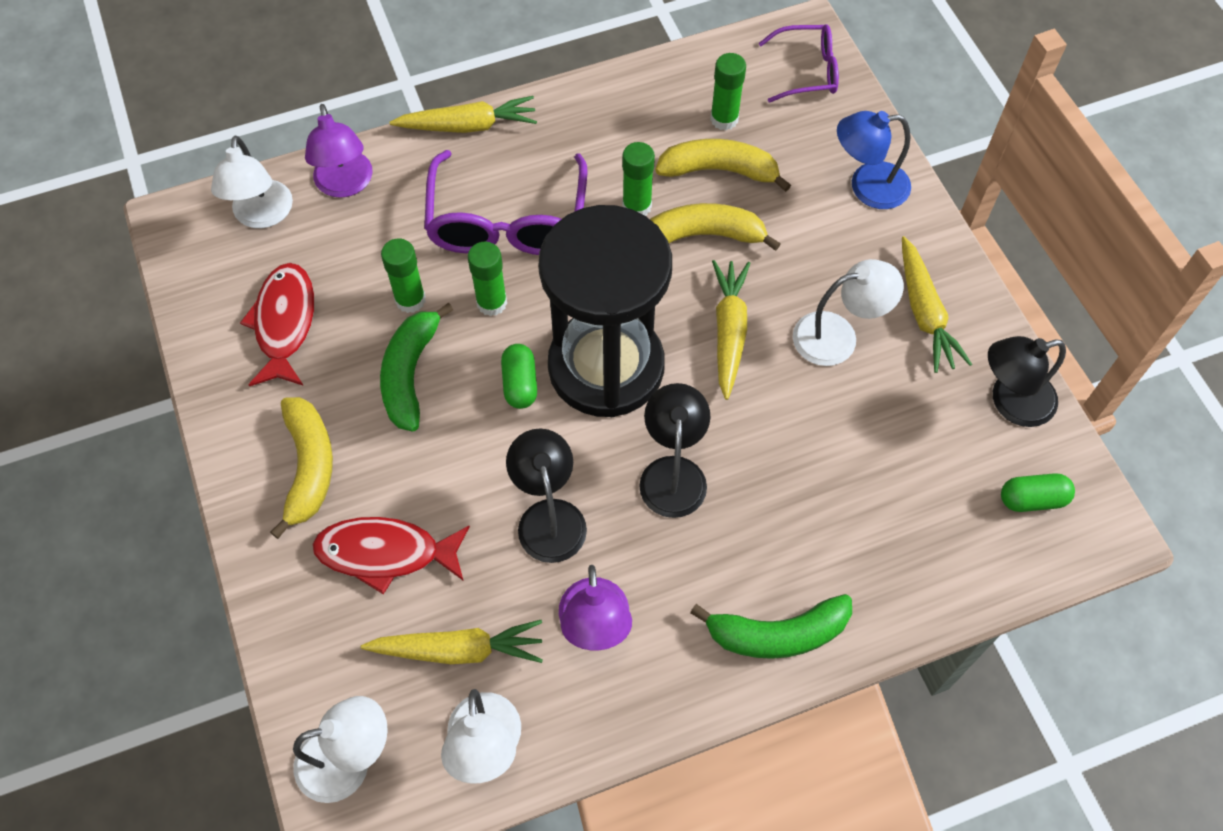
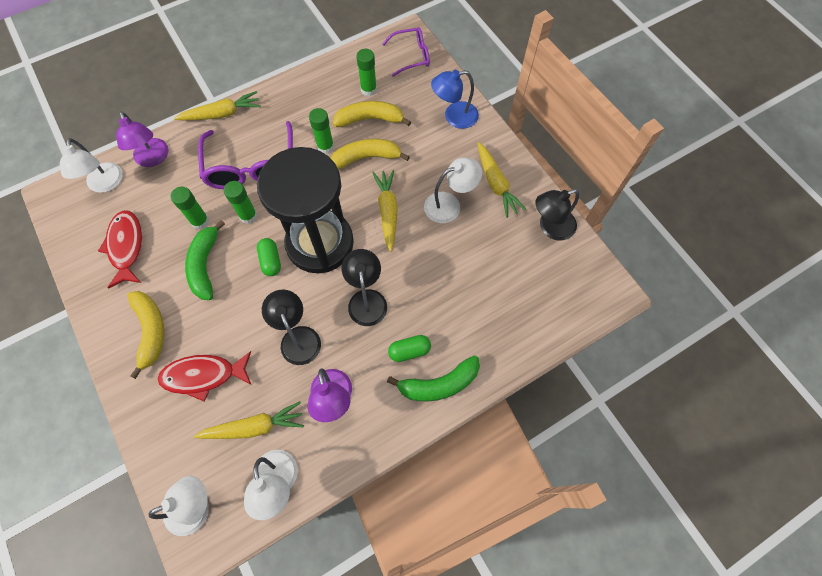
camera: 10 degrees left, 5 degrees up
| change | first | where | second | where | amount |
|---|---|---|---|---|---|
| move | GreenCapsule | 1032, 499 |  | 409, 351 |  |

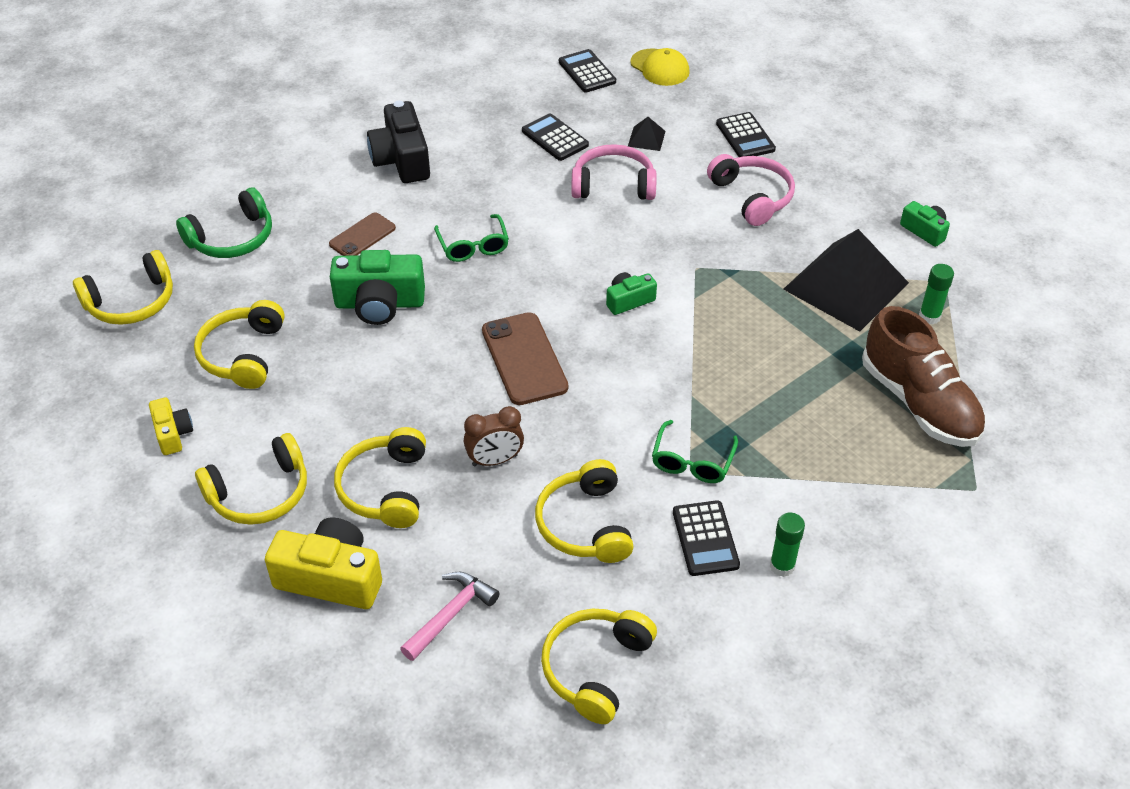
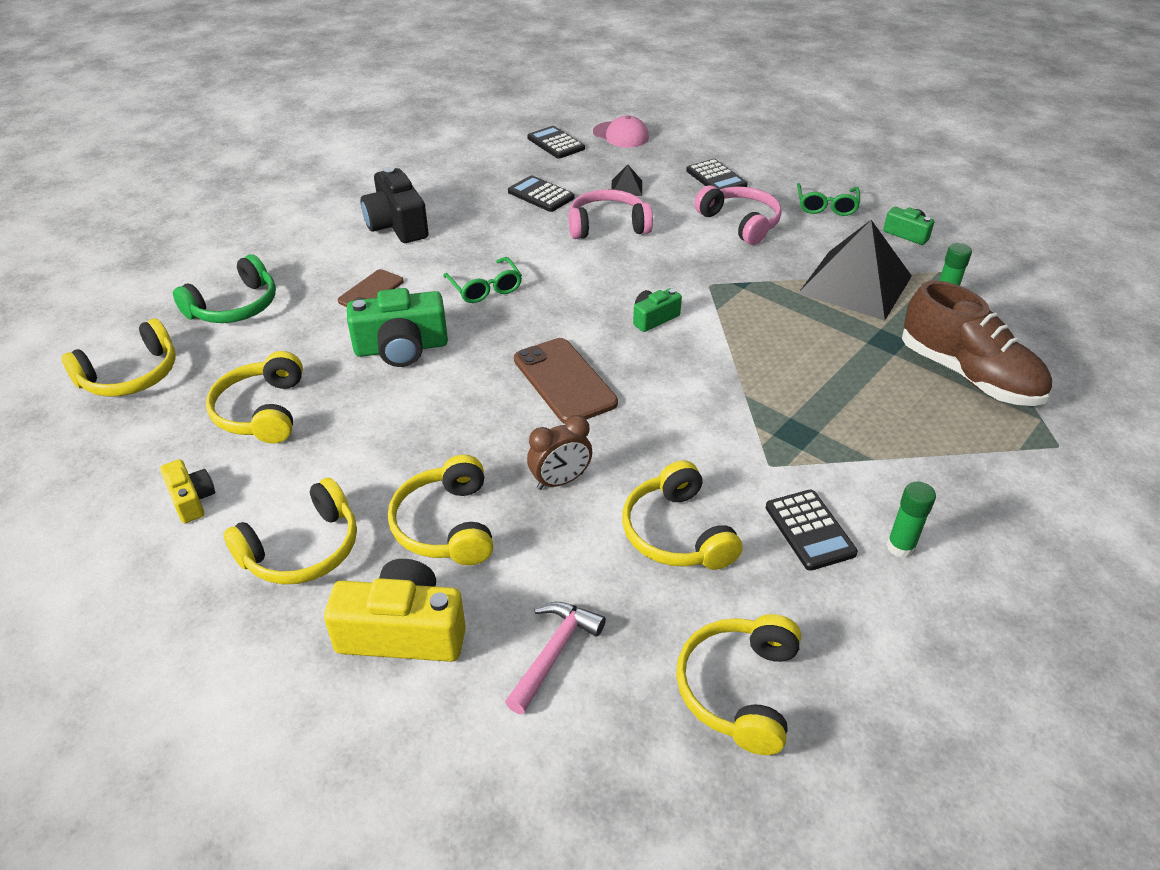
camera: 10 degrees left, 5 degrees down
| change | first | where | second | where | amount |
|---|---|---|---|---|---|
| recolor | BrightYellowBaseballCap | 660, 68 | RosePinkBaseballCap | 621, 135 |  |
| move | GreenSpectacles | 692, 461 |  | 826, 206 |  |

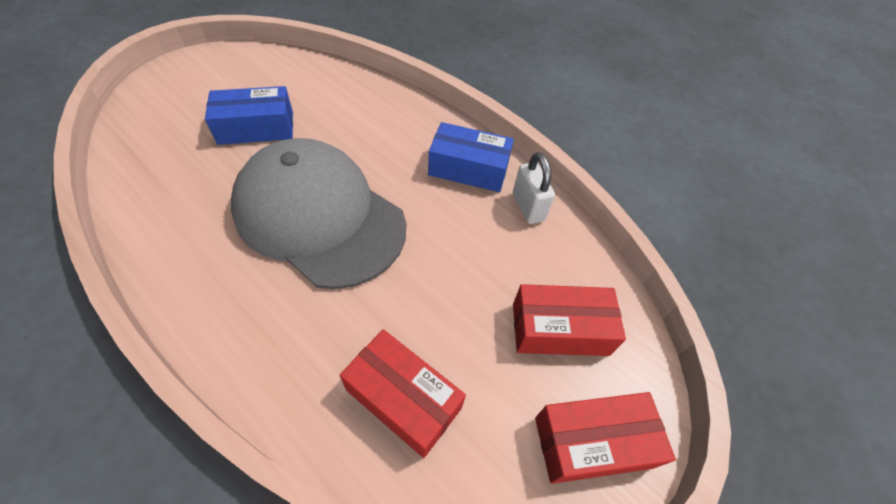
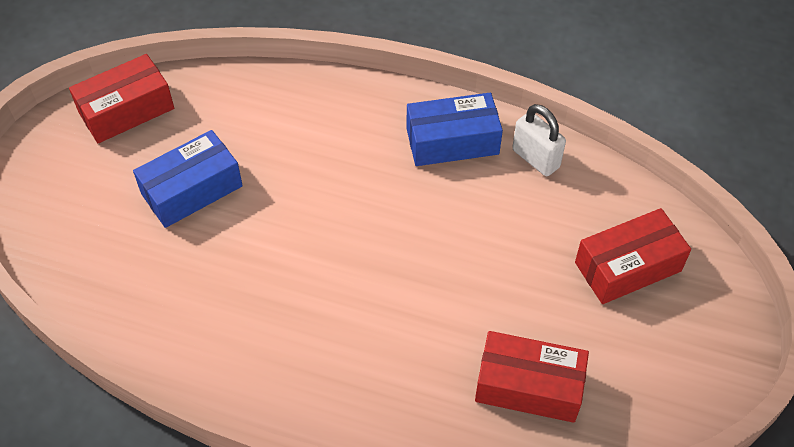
camera: 20 degrees left, 0 degrees up
| change | first | where | second | where | amount |
|---|---|---|---|---|---|
| delete | AshGreyBaseballCap | 319, 216 |  |  |  |
| move | RedParcel | 592, 442 |  | 126, 110 |  |

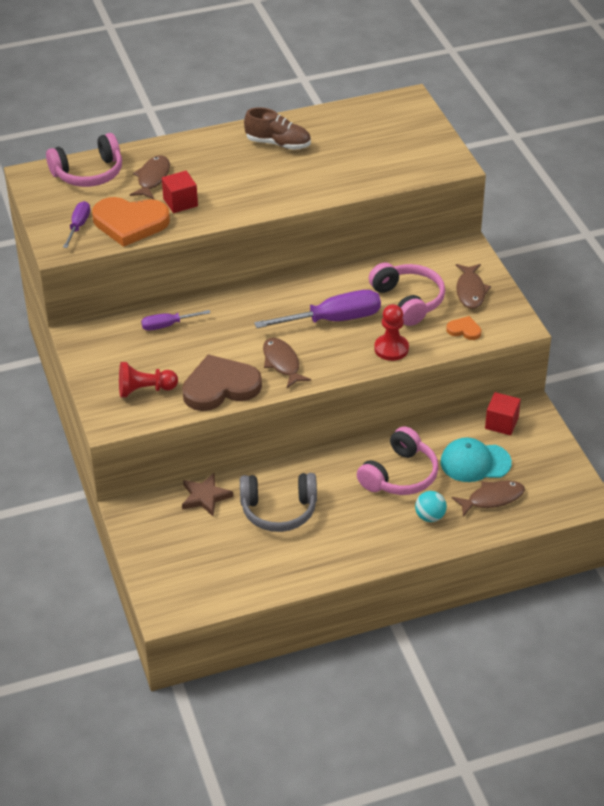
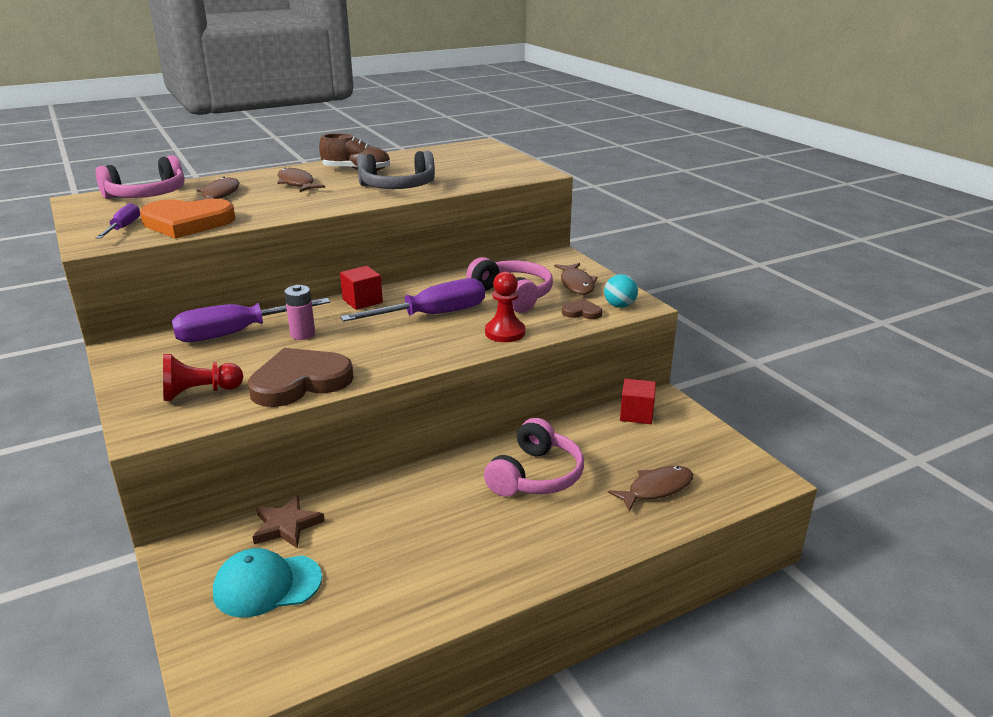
camera: 10 degrees left, 15 degrees down
| change | first | where | second | where | amount |
|---|---|---|---|---|---|
| move | RedSolidCube | 180, 202 |  | 362, 301 |  |
| resize | PurpleHandScrewdriver | 168, 325 |  | 236, 333 | x1.85 |
| recolor | OrangeColouredHeart | 464, 330 | DarkBrownHeart | 582, 312 |  |
| move | DarkBrownToyFish | 282, 363 |  | 297, 183 |  |
| move | TurquoiseBaseballCap | 475, 462 |  | 267, 585 |  |
| move | AshGreyHeadphones | 279, 510 |  | 398, 187 |  |
| move | TurquoiseBall | 430, 516 |  | 619, 306 |  |
| insert |  |  | RosePinkAaBattery | 302, 334 |  |

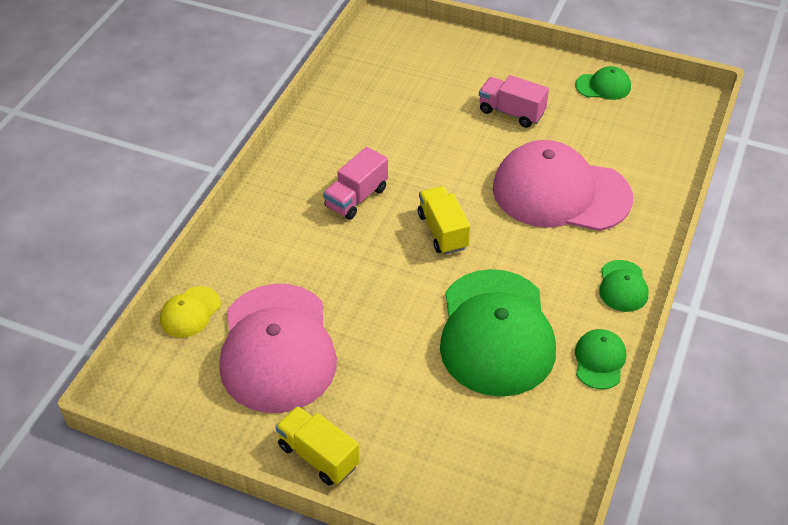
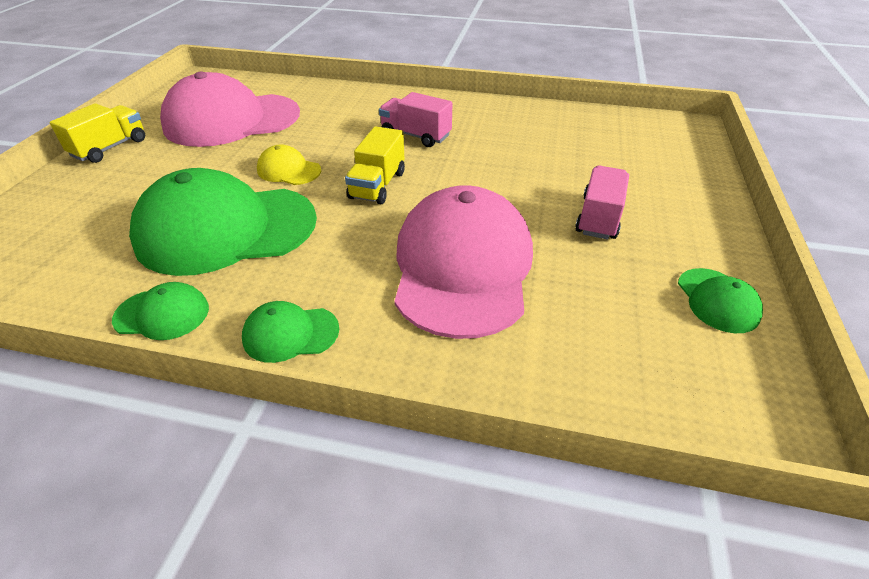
camera: 80 degrees right, 5 degrees down
| change | first | where | second | where | amount |
|---|---|---|---|---|---|
| rotate | BrightYellowLorry | 443, 231 |  | 377, 185 | 135 degrees clockwise |
| move | BrightYellowBaseballCap | 190, 312 |  | 289, 170 |  |

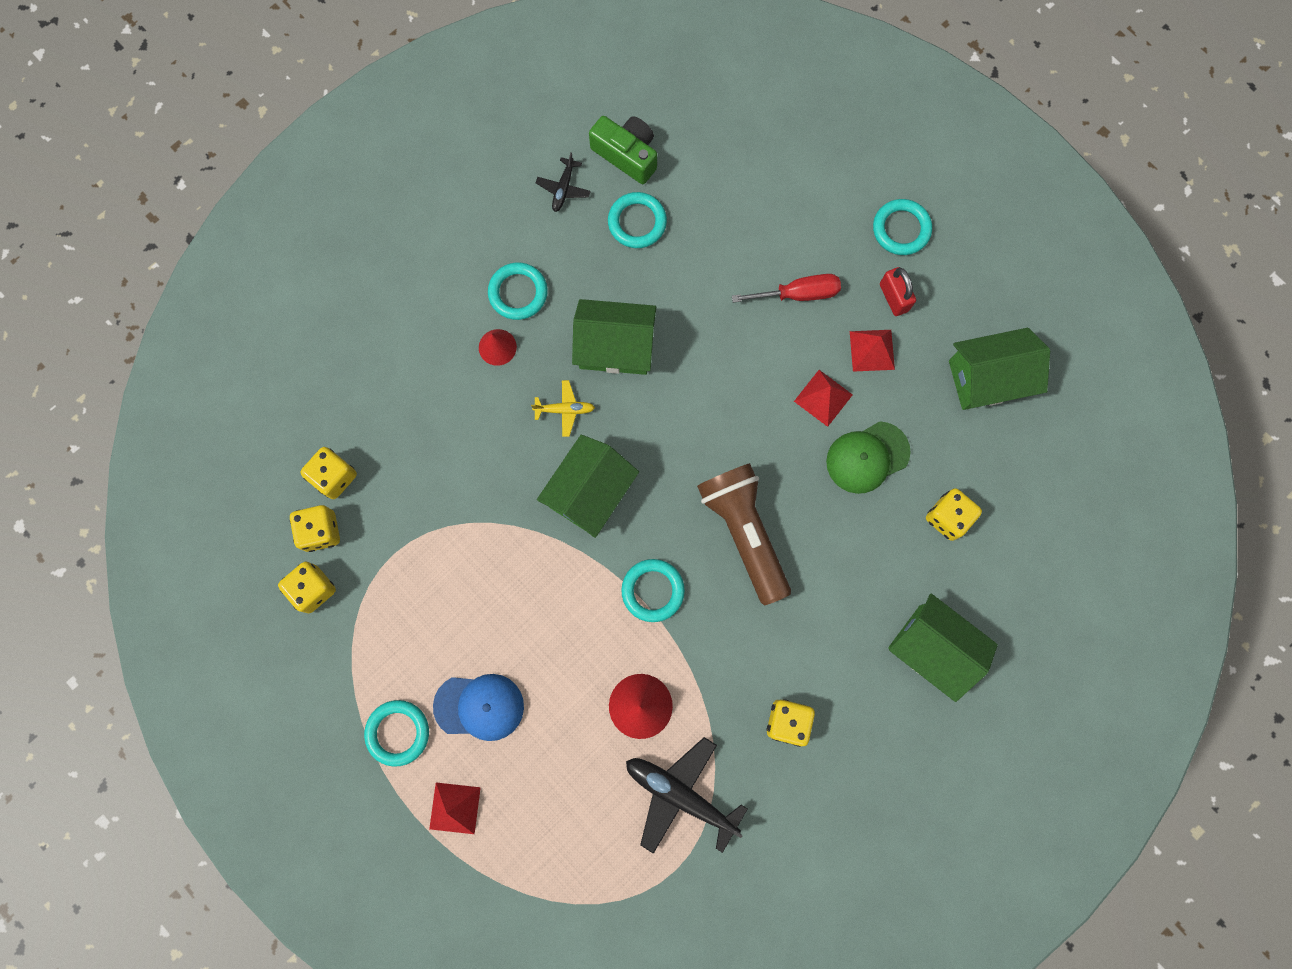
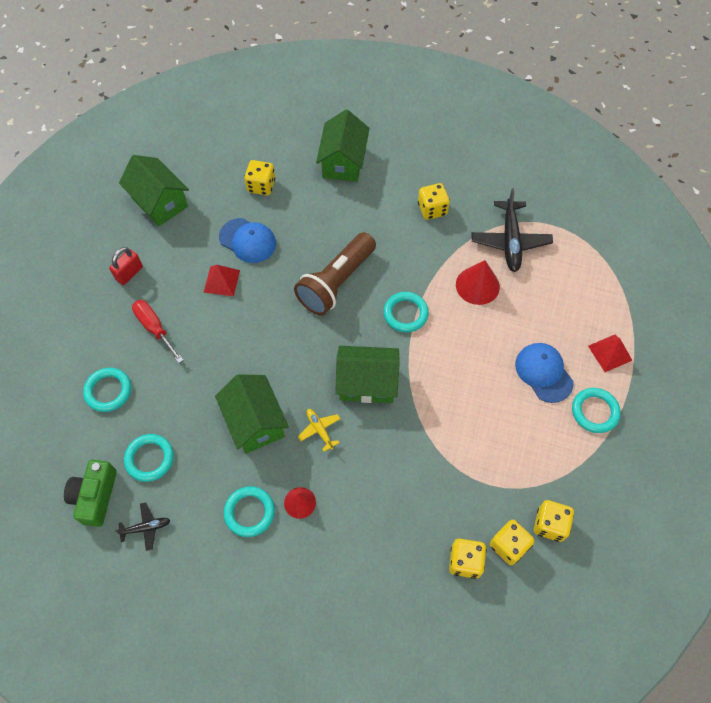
camera: 120 degrees left, 15 degrees down
| change | first | where | second | where | amount |
|---|---|---|---|---|---|
| move | TurquoiseHoop | 901, 229 |  | 108, 391 |  |
| delete | RedPyramidShape | 872, 350 |  |  |  |
| recolor | GreenBaseballCap | 867, 457 | RoyalBlueBaseballCap | 248, 240 |  |

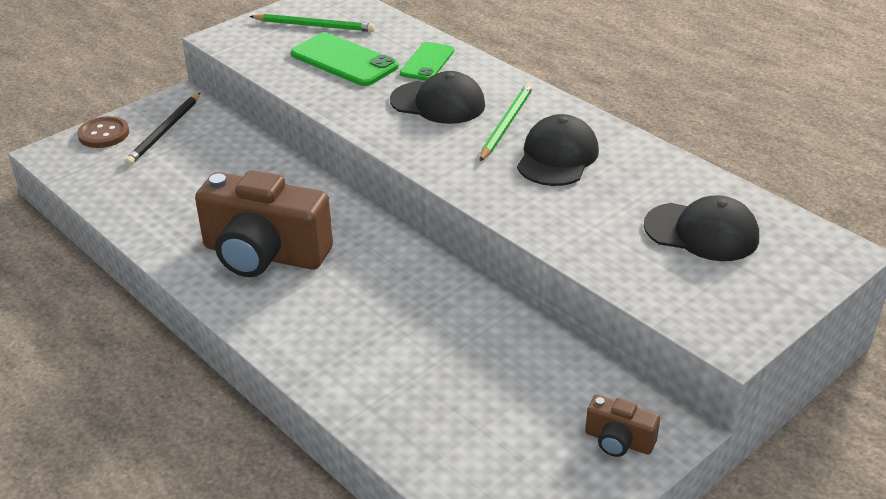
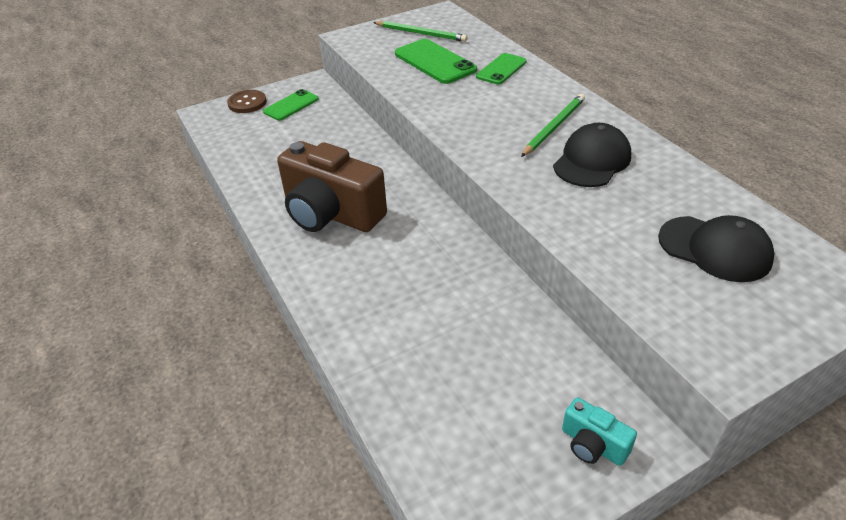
camera: 15 degrees right, 5 degrees up
| change | first | where | second | where | amount |
|---|---|---|---|---|---|
| delete | EbonyBaseballCap | 438, 103 |  |  |  |
| replace | EbonyLeadPencil | 164, 131 | GreenMobilePhone | 291, 105 |  |
| recolor | DarkBrownCamera | 618, 441 | TurquoiseCamera | 593, 445 |  |

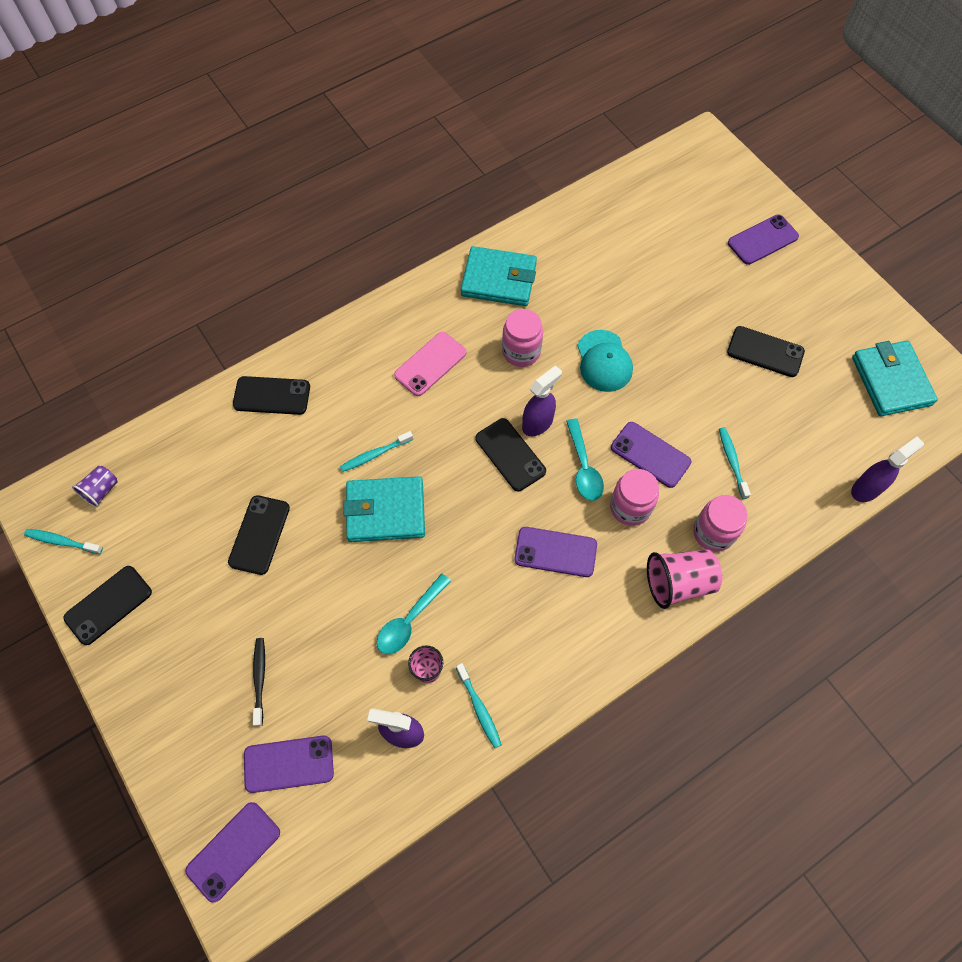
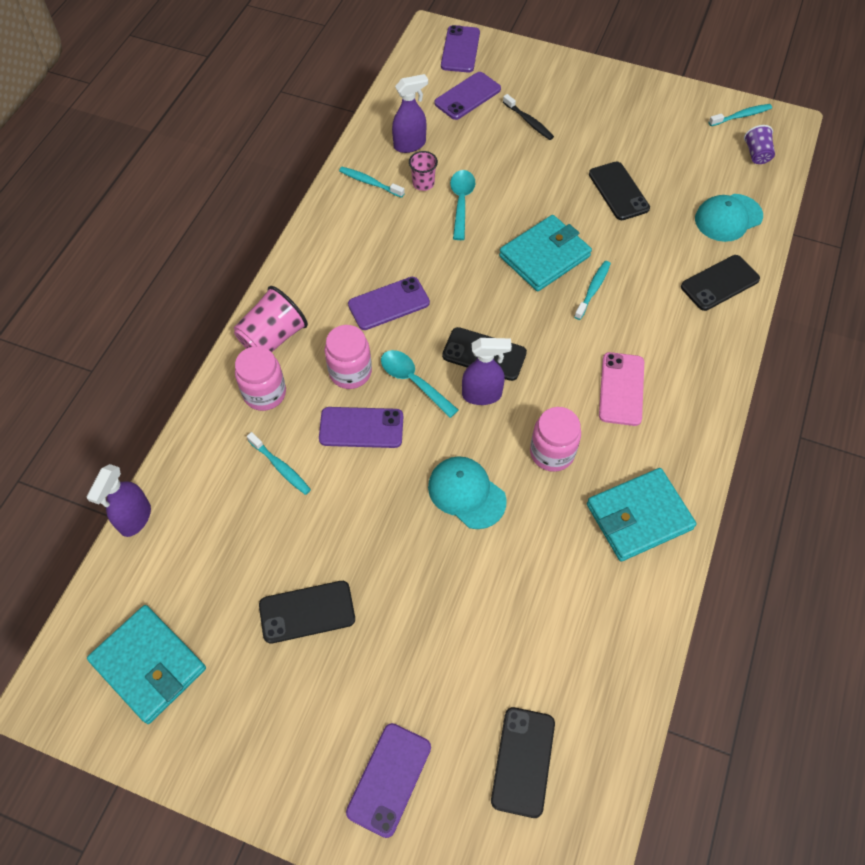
camera: 145 degrees right, 5 degrees down
| change | first | where | second | where | amount |
|---|---|---|---|---|---|
| rotate | PurpleSprayCleaner | 538, 423 |  | 482, 395 | 105 degrees counterclockwise |
| move | EbonyMobilePhone | 108, 605 |  | 523, 761 |  |
| insert |  |  | TurquoiseBaseballCap | 728, 218 |  |

